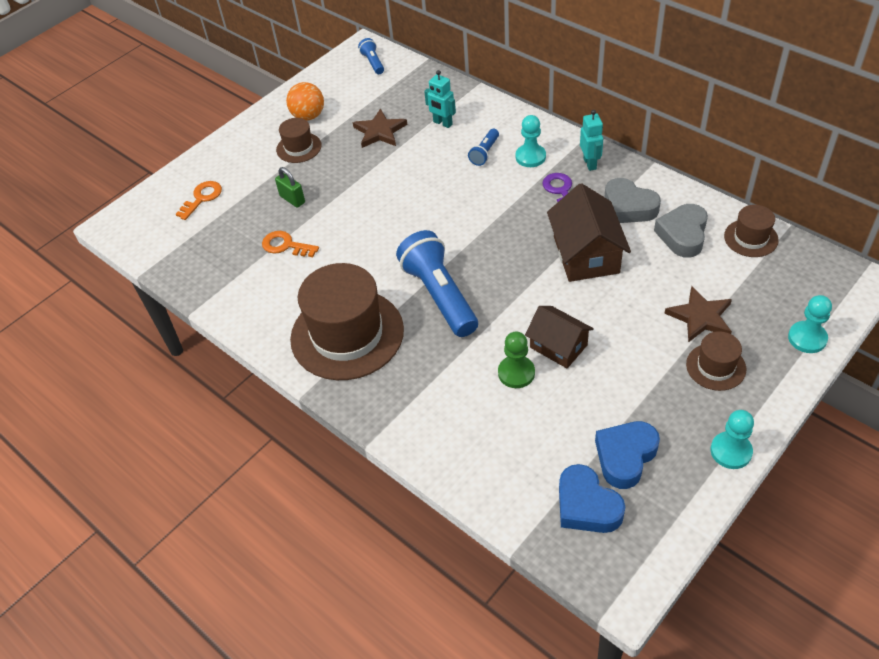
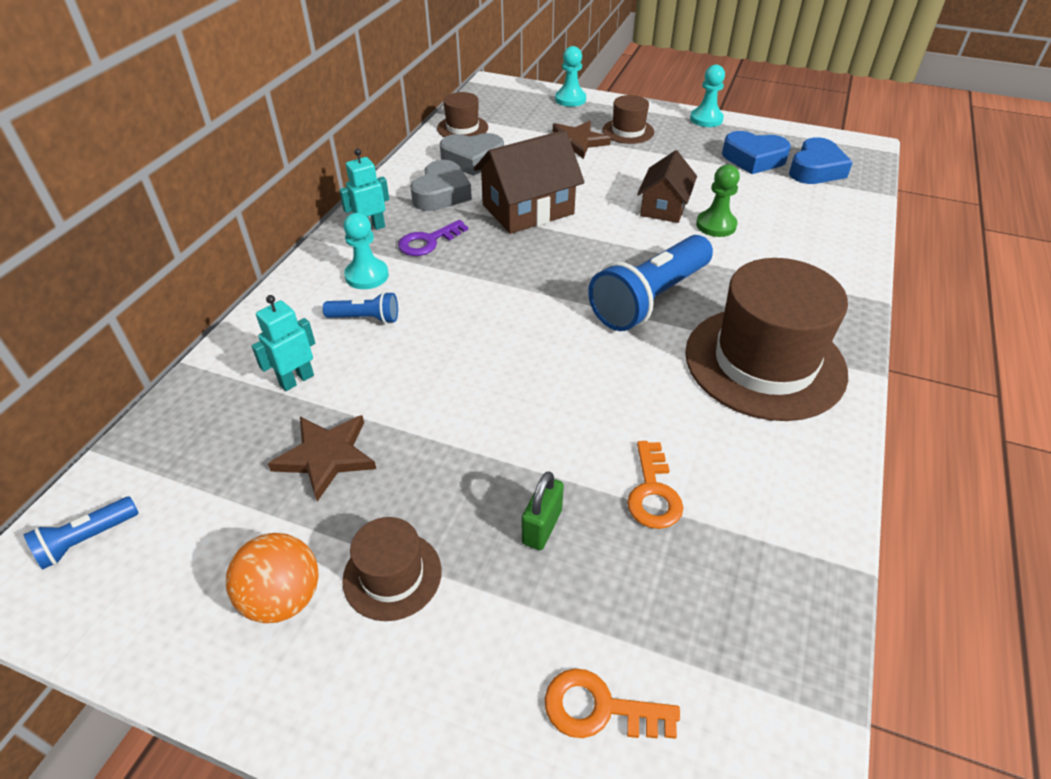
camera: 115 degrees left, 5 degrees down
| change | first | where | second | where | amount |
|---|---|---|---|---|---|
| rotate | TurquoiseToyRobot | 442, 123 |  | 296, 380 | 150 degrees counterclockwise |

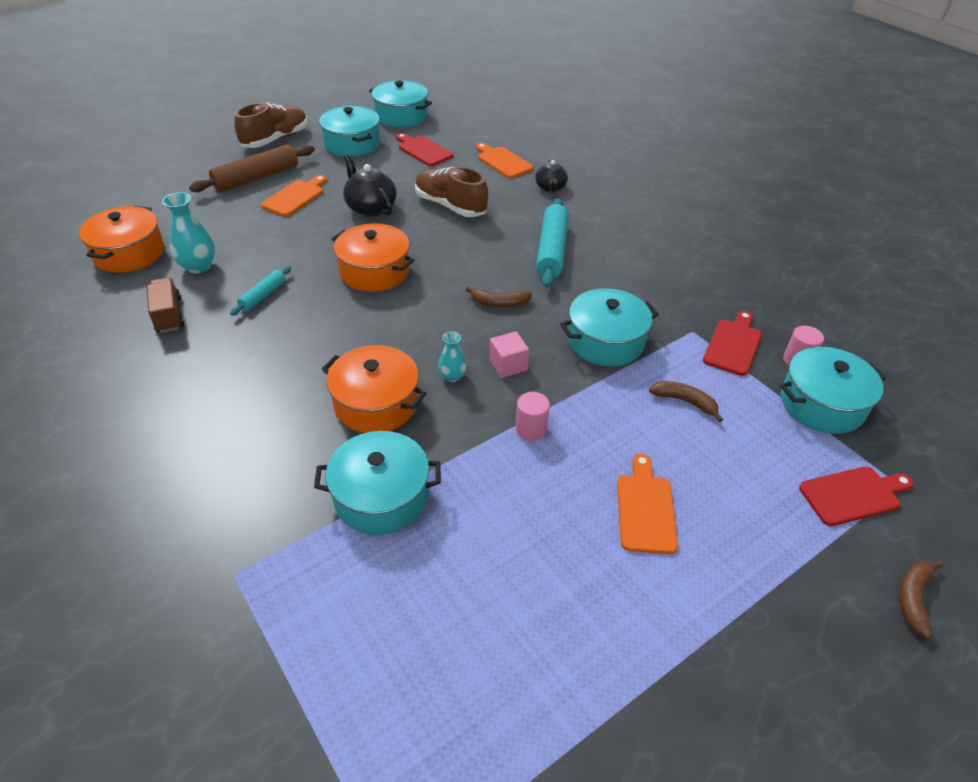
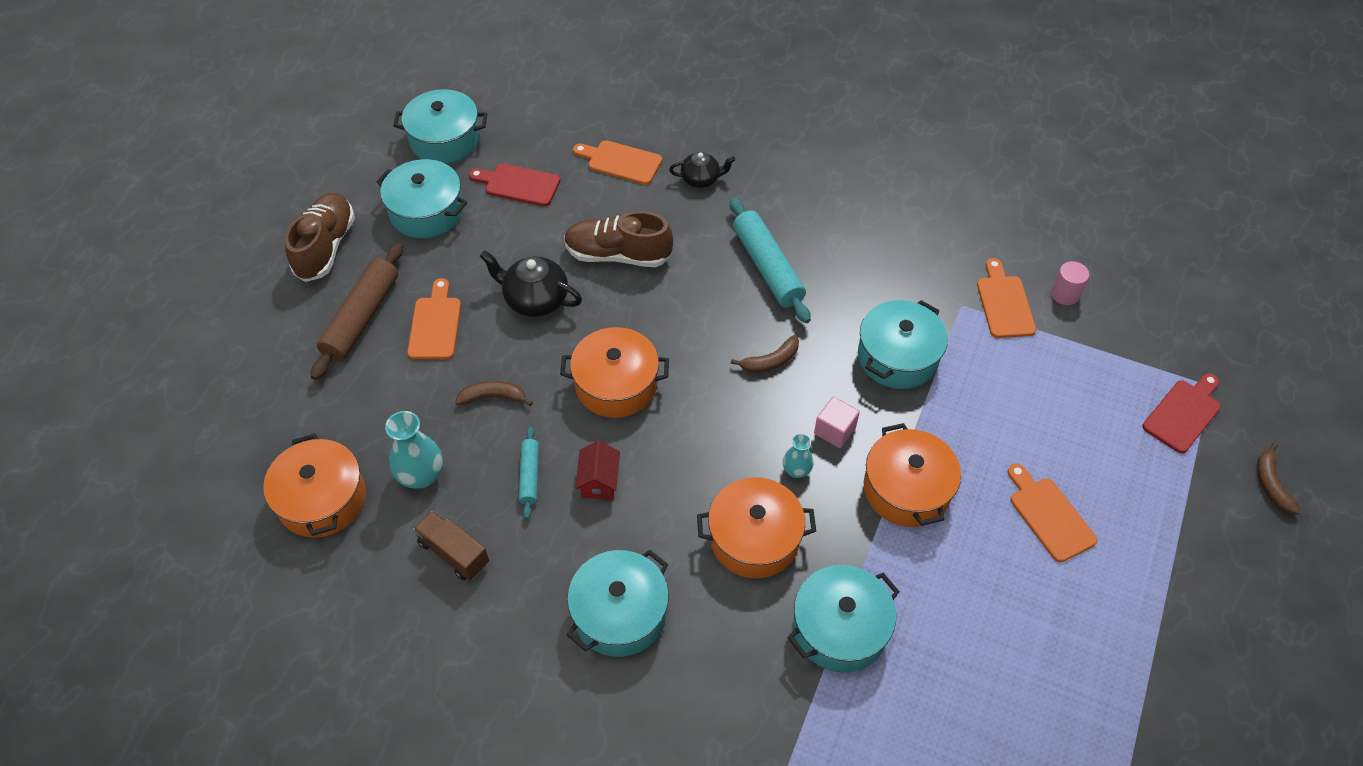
camera: 30 degrees left, 10 degrees up
| change | first | where | second | where | amount |
|---|---|---|---|---|---|
| rotate | EbonyChinaTeapot | 550, 188 |  | 701, 179 | 60 degrees counterclockwise |
| recolor | RedBreadBoard | 733, 345 | OrangeColouredBreadBoard | 1004, 303 |  |
| move | TurquoisePot | 822, 404 |  | 619, 613 |  |
| move | DarkBrownBananaFruit | 685, 401 |  | 493, 397 |  |
| replace | RosePinkCylinder | 531, 429 | OrangeColouredPot | 906, 489 |  |
| insert |  |  | RedHouse | 599, 481 |  |

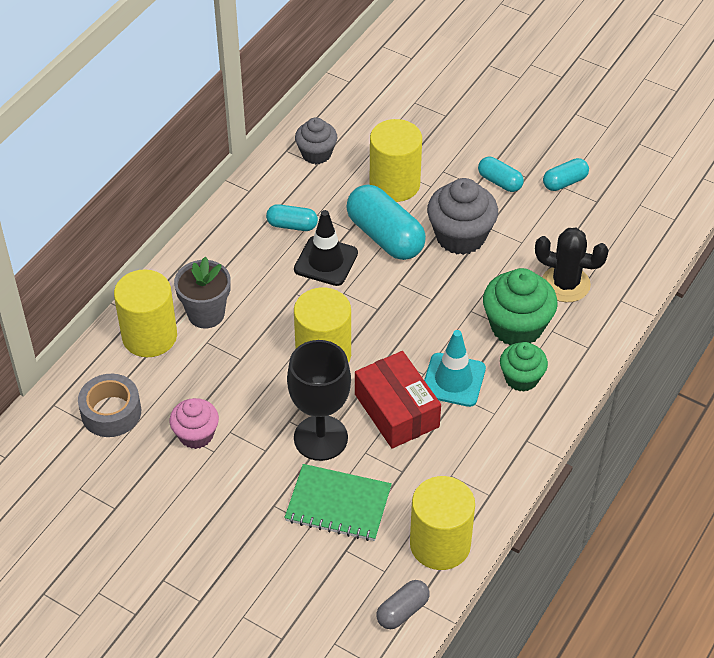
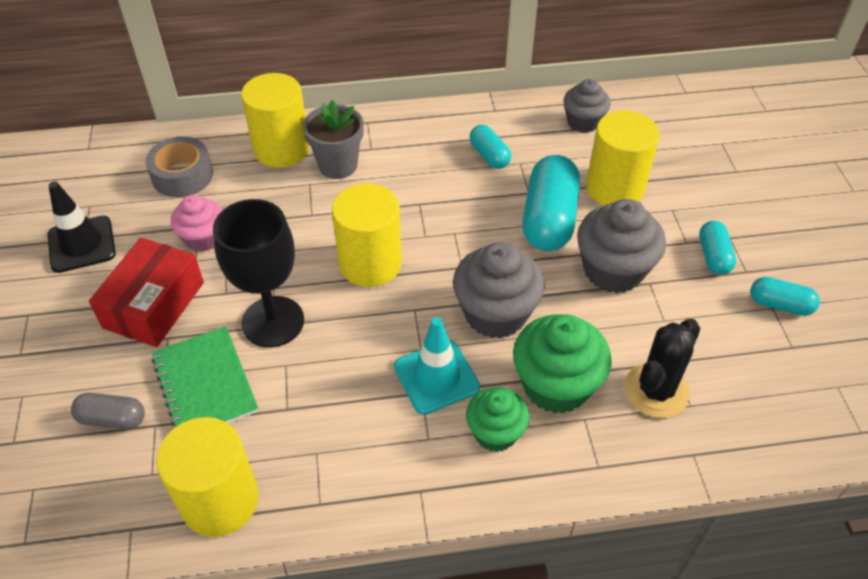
camera: 50 degrees right, 0 degrees up
| change | first | where | second | where | amount |
|---|---|---|---|---|---|
| move | EbonyRoadCone | 326, 261 |  | 82, 244 |  |
| rotate | EbonyPricklyPlant | 565, 284 |  | 656, 391 | 60 degrees clockwise |
| move | RedParcel | 396, 410 |  | 154, 305 |  |
| move | AshGreyCapsule | 402, 611 |  | 112, 419 |  |
| insert |  |  | AshGreyFairyCake | 495, 313 |  |

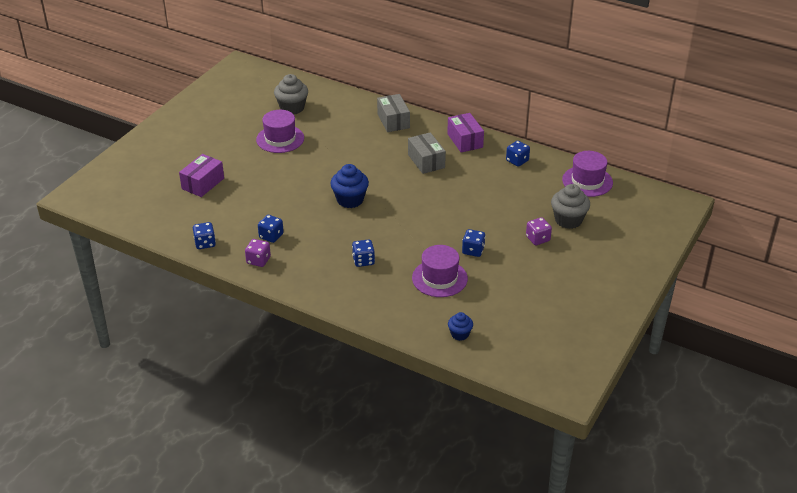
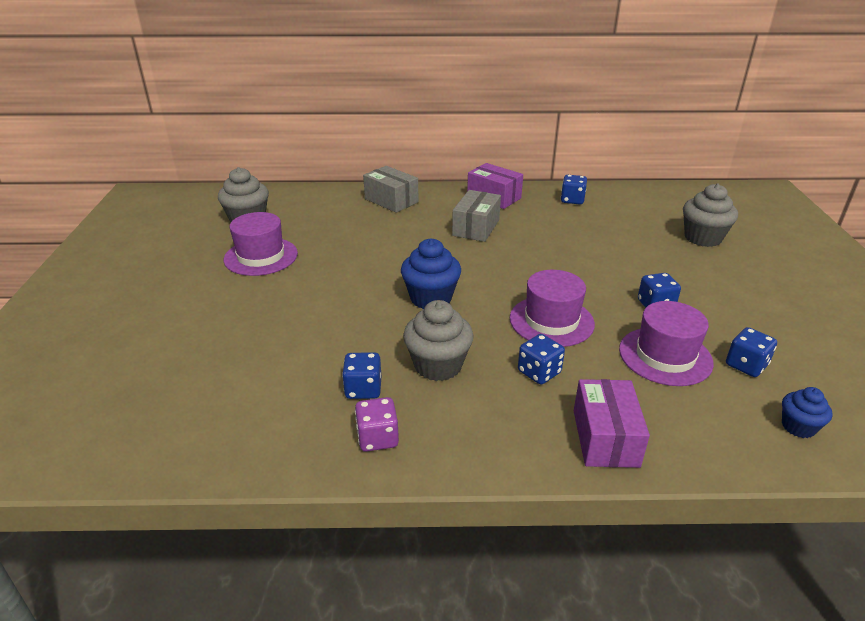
camera: 30 degrees left, 5 degrees down
| change | first | where | second | where | amount |
|---|---|---|---|---|---|
| rotate | AshGreyParcel | 426, 161 |  | 476, 228 | 75 degrees clockwise |
| move | PurpleHat | 587, 181 |  | 551, 321 |  |
| move | PurpleParcel | 203, 183 |  | 605, 438 |  |
| delete | PurpleGameDie | 537, 239 |  |  |  |
| move | RoyalBlueGameDie | 205, 243 |  | 746, 365 |  |
| insert |  |  | AshGreyFairyCake | 438, 365 |  |

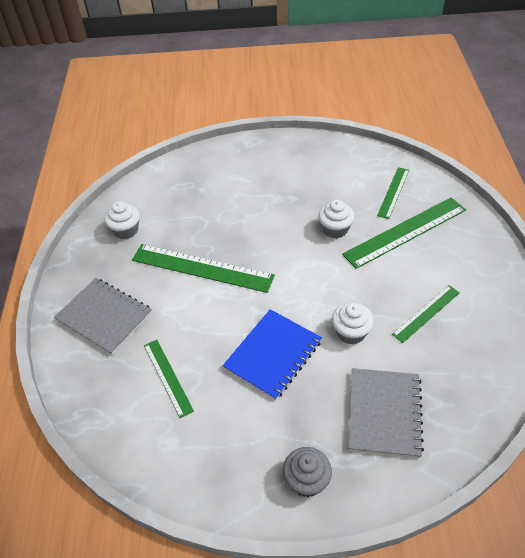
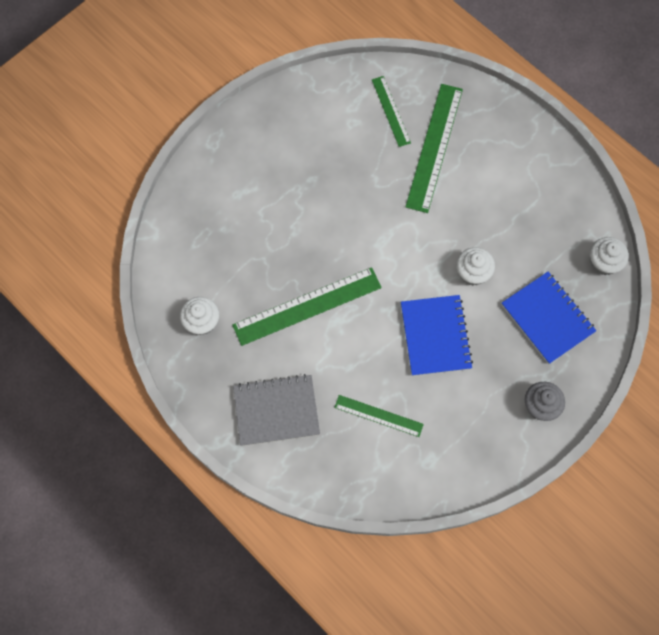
camera: 45 degrees left, 20 degrees up
| change | first | where | second | where | amount |
|---|---|---|---|---|---|
| move | SnowWhiteFairyCake | 335, 229 |  | 604, 262 |  |
| delete | GreenMeasuringStick | 426, 313 |  |  |  |
| recolor | AshGreyExerciseBook | 384, 413 | RoyalBlueExerciseBook | 547, 318 |  |

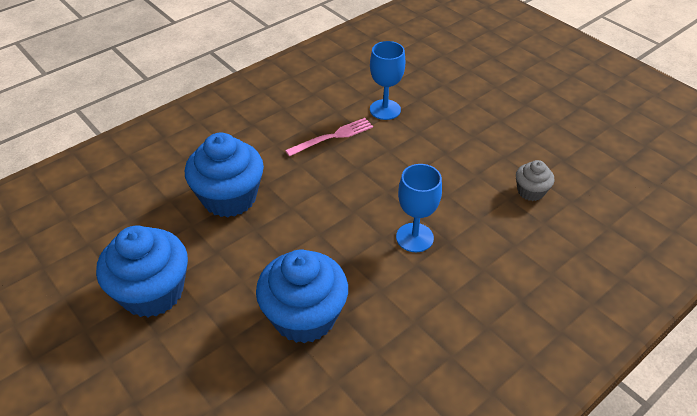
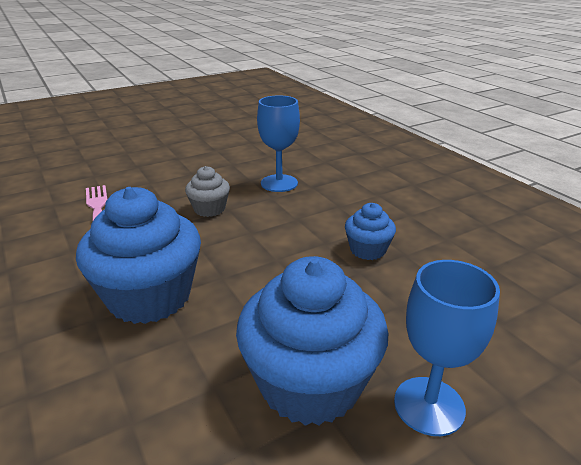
camera: 80 degrees left, 15 degrees down
| change | first | where | second | where | amount |
|---|---|---|---|---|---|
| move | RoyalBlueGoblet | 385, 109 |  | 429, 405 |  |
| move | AshGreyFairyCake | 530, 191 |  | 209, 209 |  |
| resize | RoyalBlueFairyCake | 304, 316 |  | 367, 250 | x0.50 |

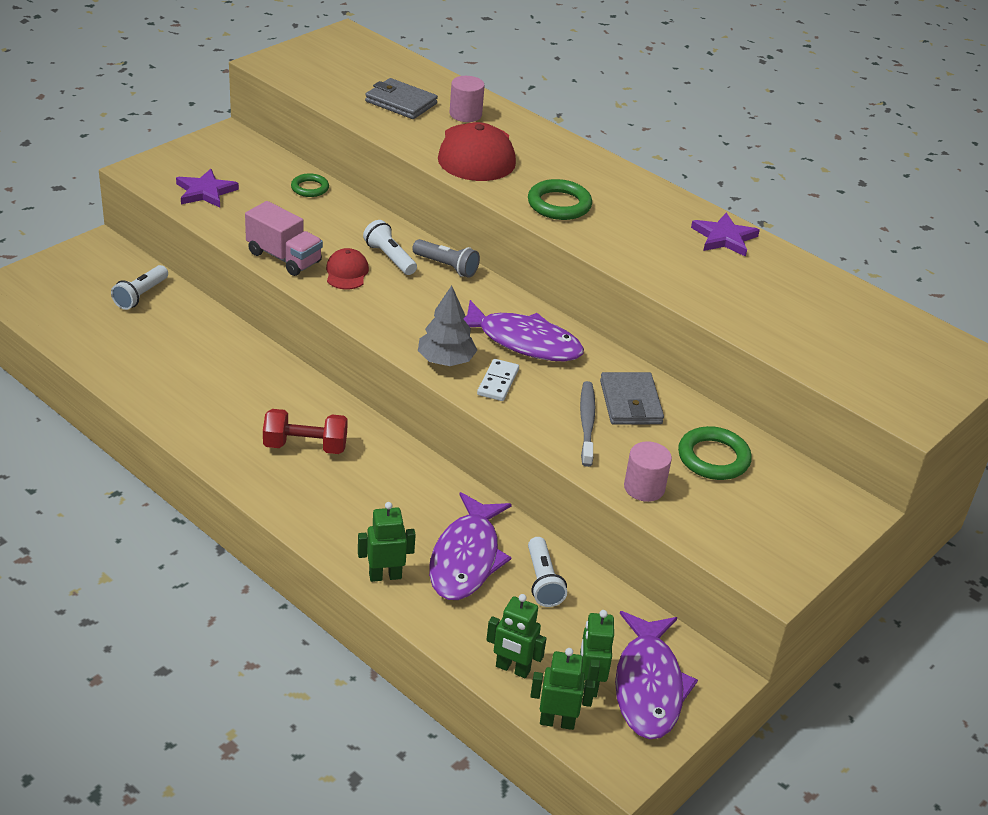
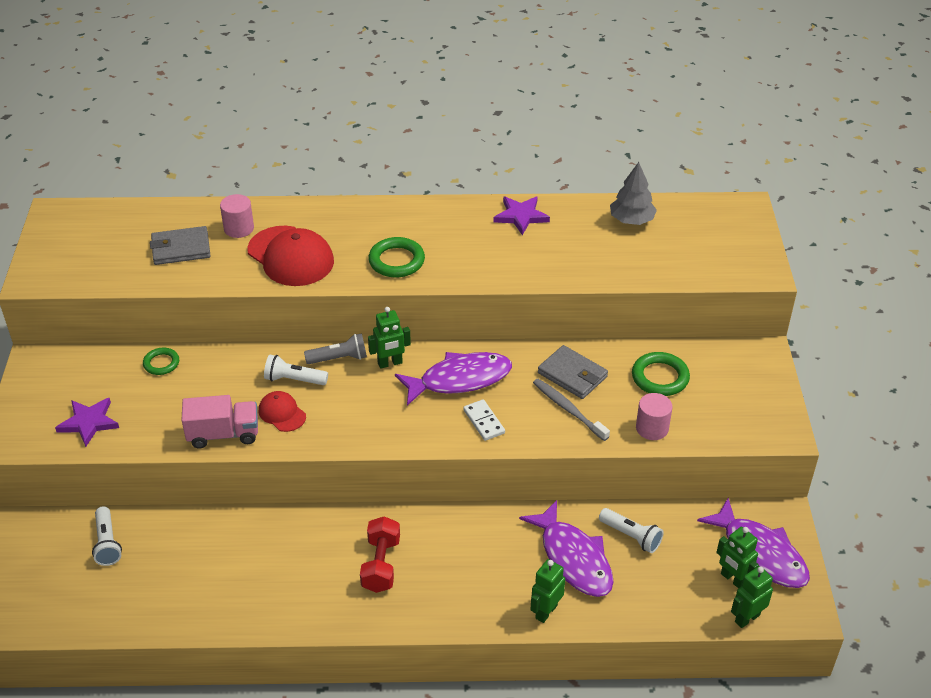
camera: 40 degrees left, 5 degrees up
| change | first | where | second | where | amount |
|---|---|---|---|---|---|
| move | AshGreyFirTree | 446, 360 |  | 631, 220 |  |
| rotate | RedDumbbell | 305, 446 |  | 381, 565 | 45 degrees counterclockwise |
| move | GreenToyRobot | 512, 669 |  | 390, 363 |  |

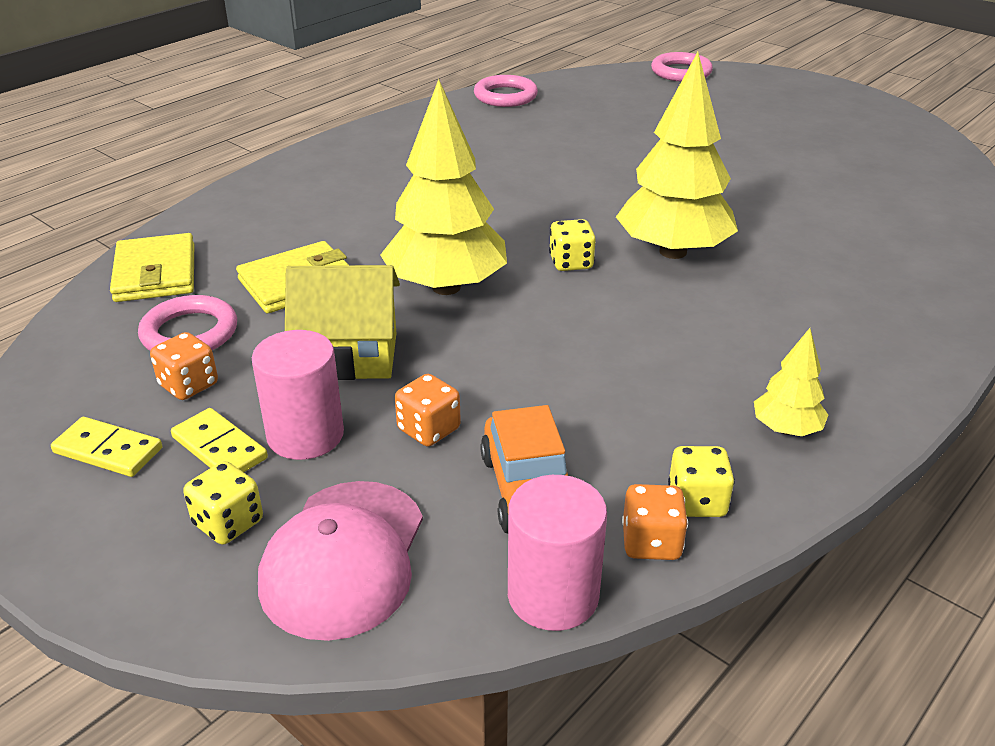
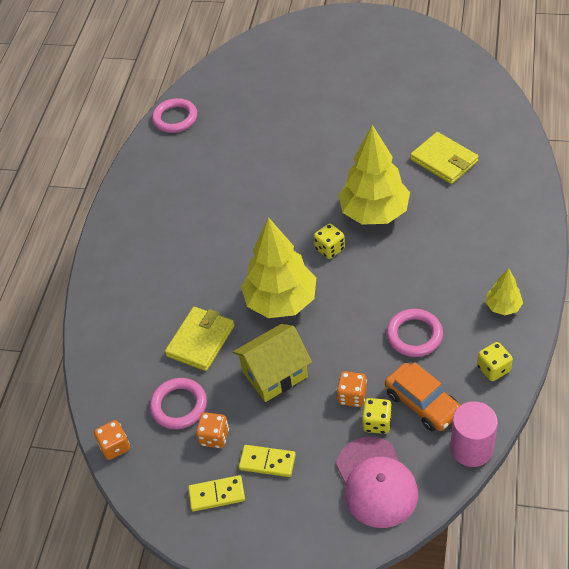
camera: 25 degrees left, 15 degrees up
| change | first | where | second | where | amount |
|---|---|---|---|---|---|
| move | RosePinkHoop | 681, 72 |  | 414, 335 |  |
| move | BrightYellowCardWallet | 156, 273 |  | 444, 160 |  |
| delete | RosePinkCylinder | 305, 435 |  |  |  |
| move | BrightYellowGameDie | 228, 523 |  | 377, 423 |  |
| move | OrangeColouredGameDie | 651, 542 |  | 115, 446 |  |

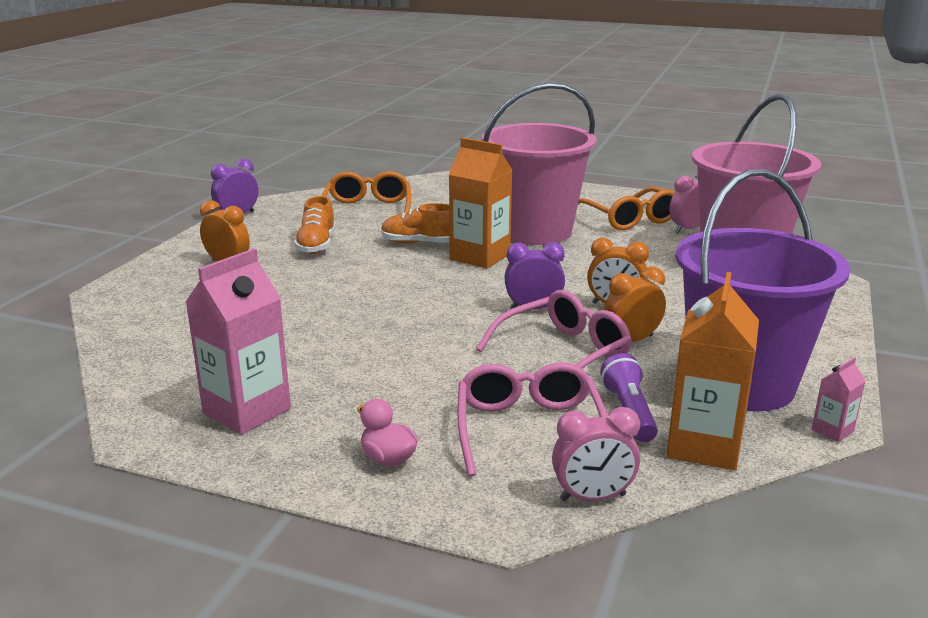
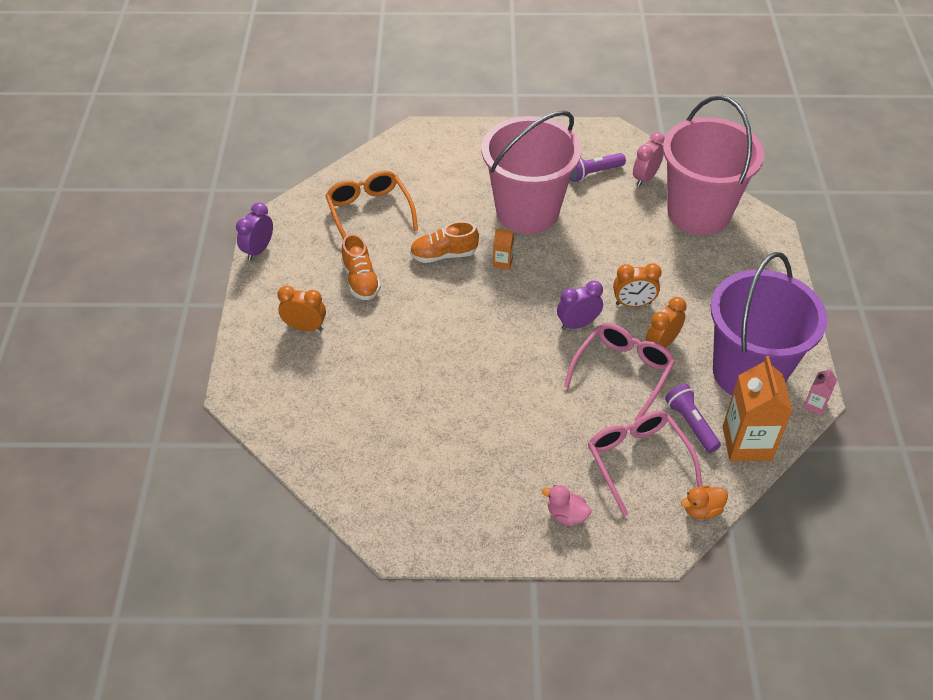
camera: 20 degrees left, 25 degrees up
| change | first | where | second | where | amount |
|---|---|---|---|---|---|
| resize | OrangeColouredJuiceCarton | 480, 257 |  | 503, 262 | x0.46 |
| replace | OrangeColouredSpectacles | 629, 219 | PurpleFlashlight | 593, 173 |  |
| delete | RosePinkJuiceCarton | 247, 411 |  |  |  |
| replace | RosePinkAlarmClock | 592, 497 | OrangeColouredDuck | 702, 510 |  |

